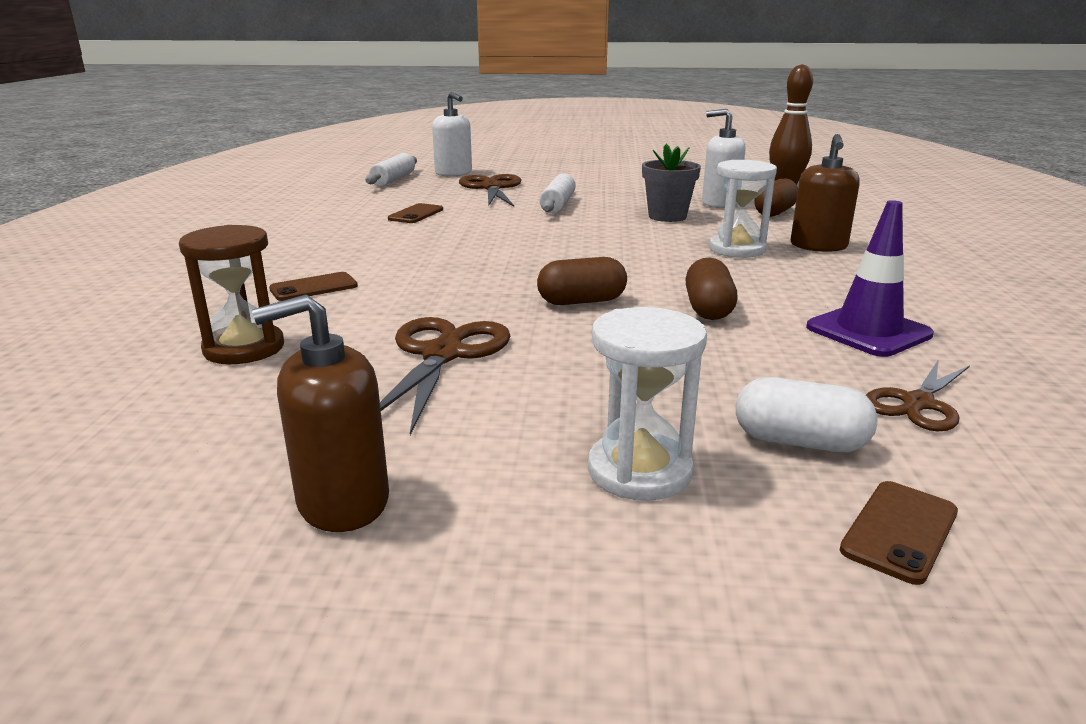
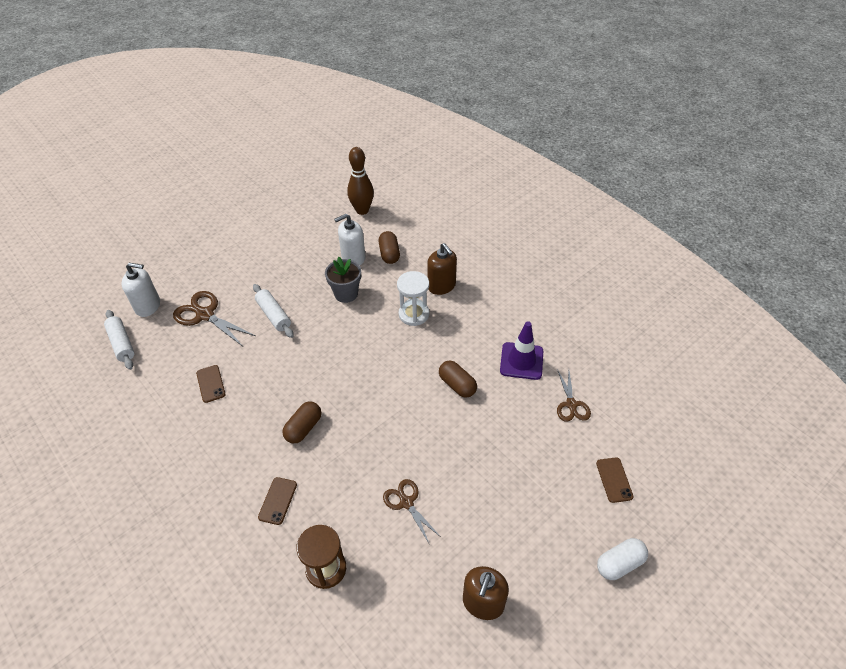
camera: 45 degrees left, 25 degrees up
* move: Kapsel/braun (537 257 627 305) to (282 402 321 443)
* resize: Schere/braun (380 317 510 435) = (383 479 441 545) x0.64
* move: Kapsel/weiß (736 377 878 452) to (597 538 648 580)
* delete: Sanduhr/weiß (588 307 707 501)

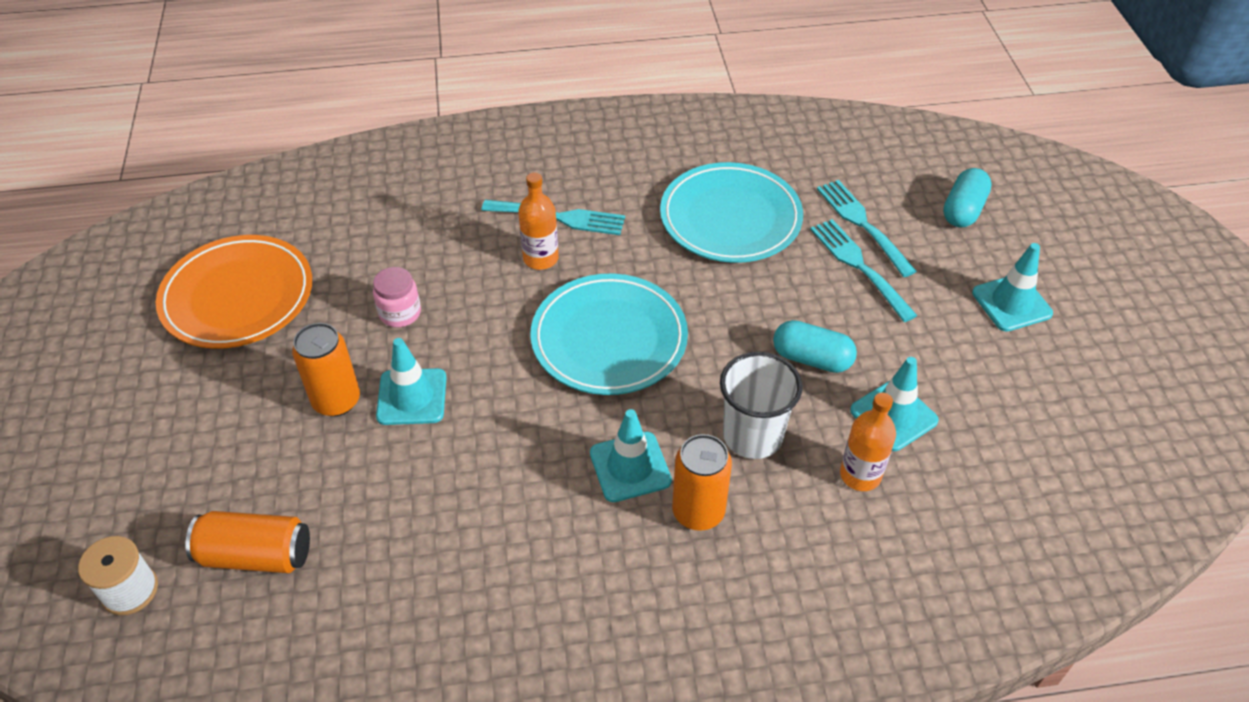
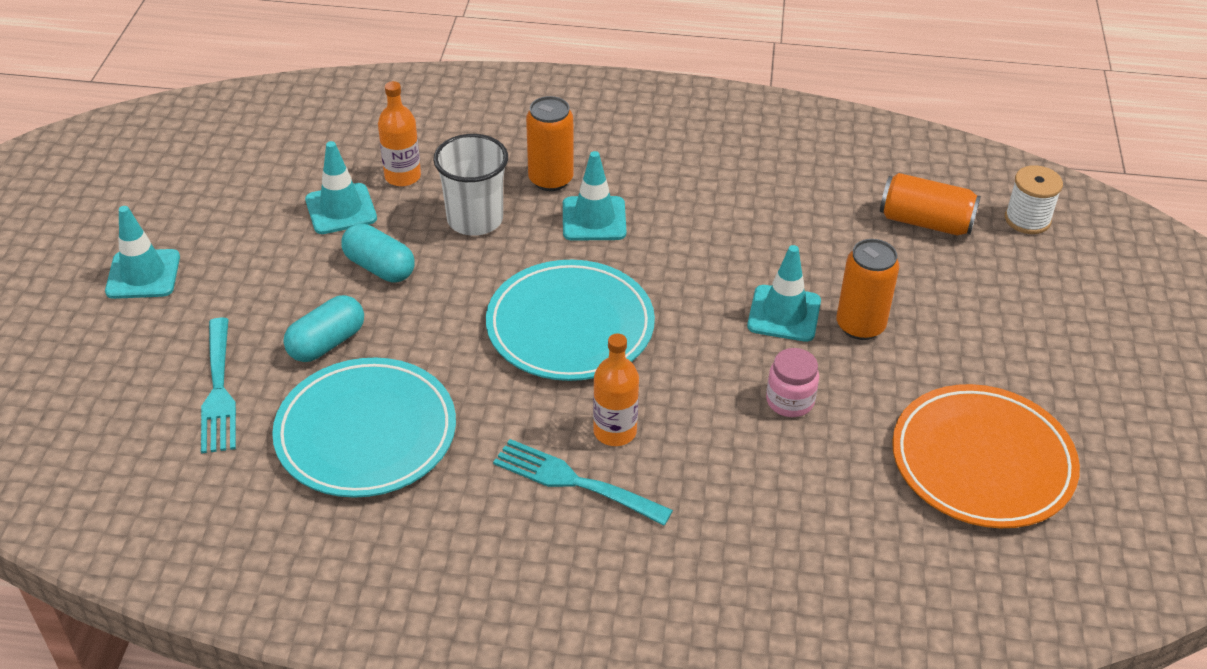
camera: 165 degrees left, 5 degrees down
* move: Kapsel/türkis (943 168 992 227) to (284 295 364 362)
* delete: Gabel/türkis (810 219 918 322)

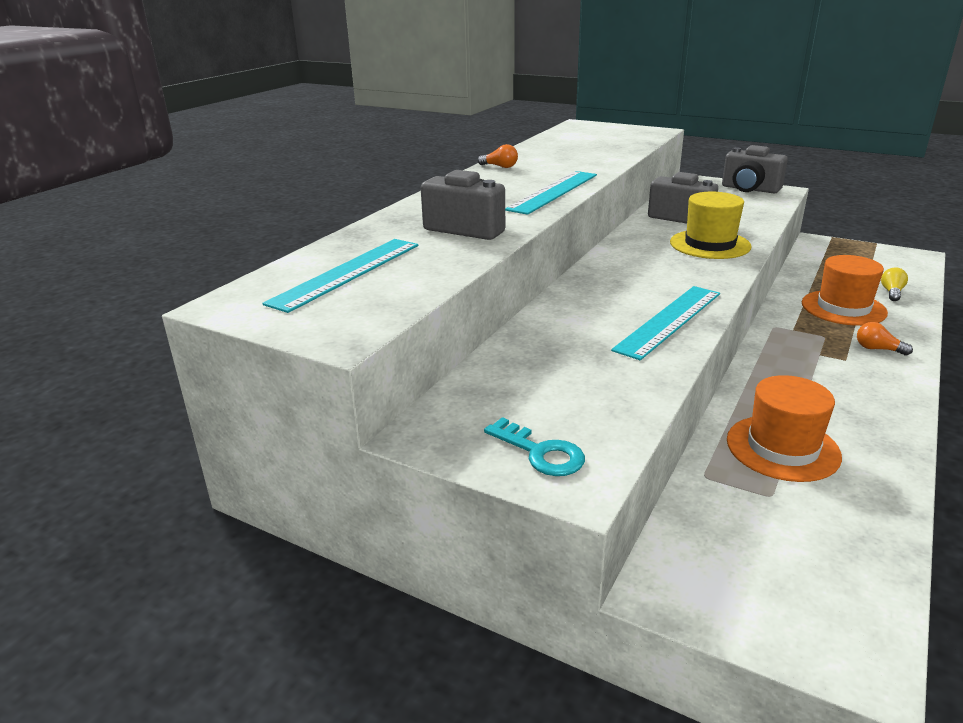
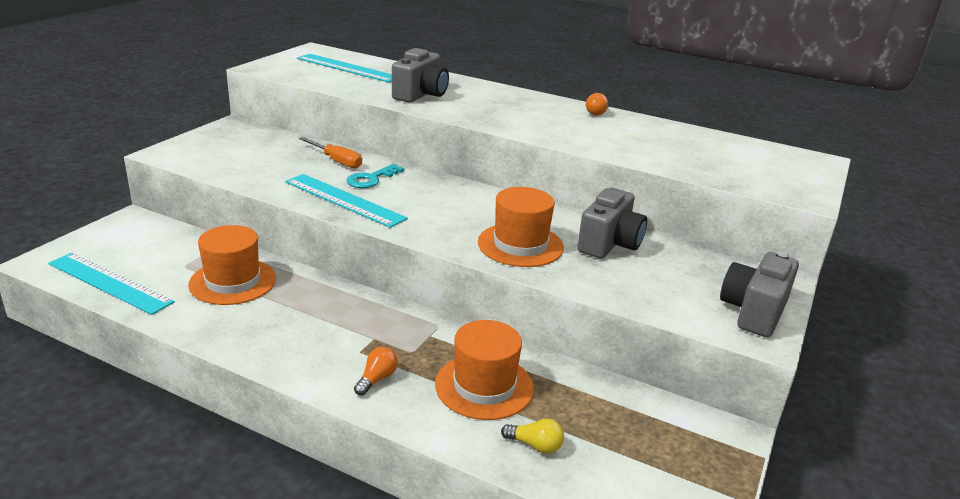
camera: 85 degrees right, 0 degrees up
* move: Lineal/türkis (505 171 597 215) to (48 253 175 315)
* insert: Schraubenzieher/orange (299 137 362 169)
* move: Schlüssel/türkis (484 417 585 476) to (347 164 404 188)
* recolor: Hut/gelb (670 192 752 259) to Hut/orange (478 187 564 267)

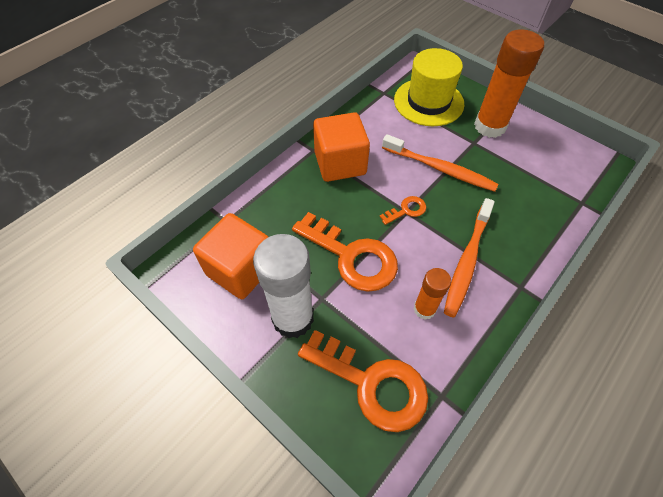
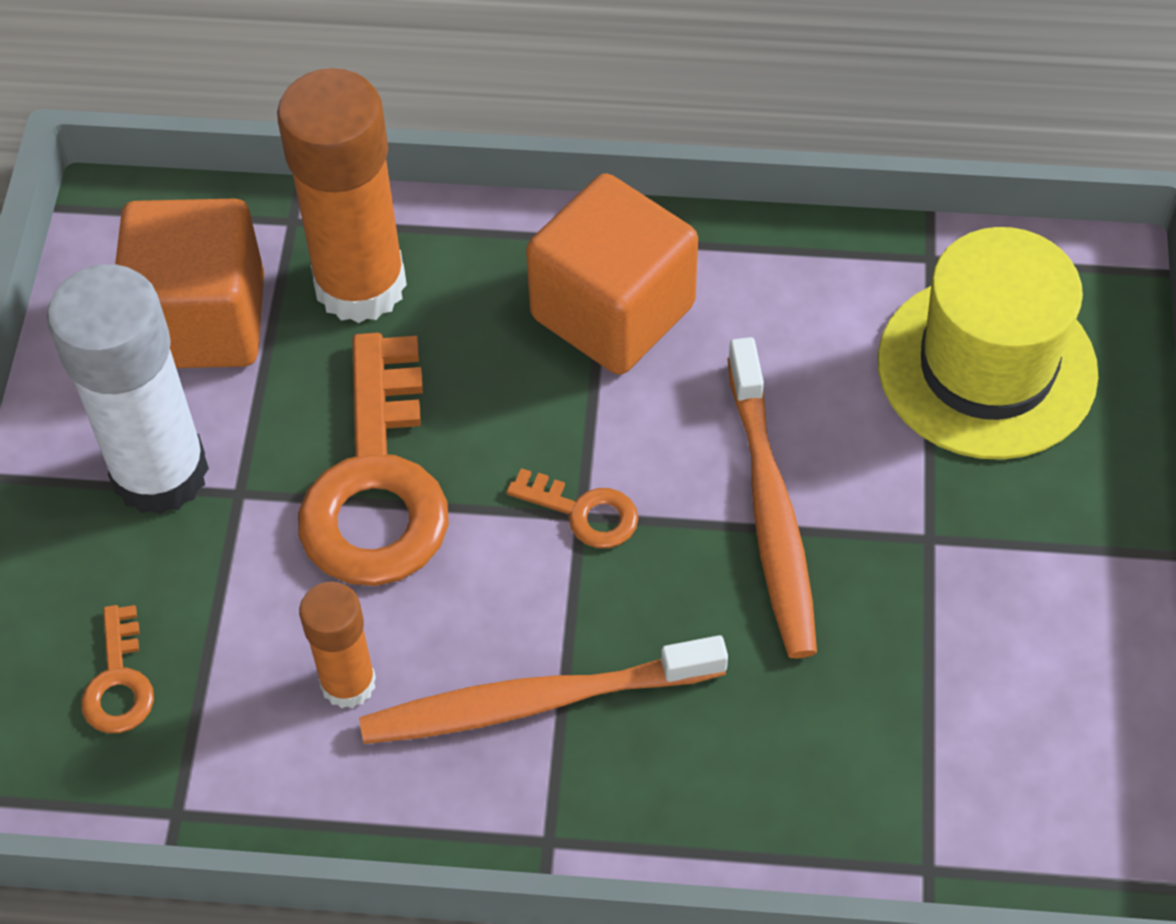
camera: 55 degrees right, 0 degrees up
* resize: Schlüssel/orange (298 330 428 432) = (81 605 154 733) x0.46
* move: Klebestift/orange (474 30 544 138) to (277 68 407 323)

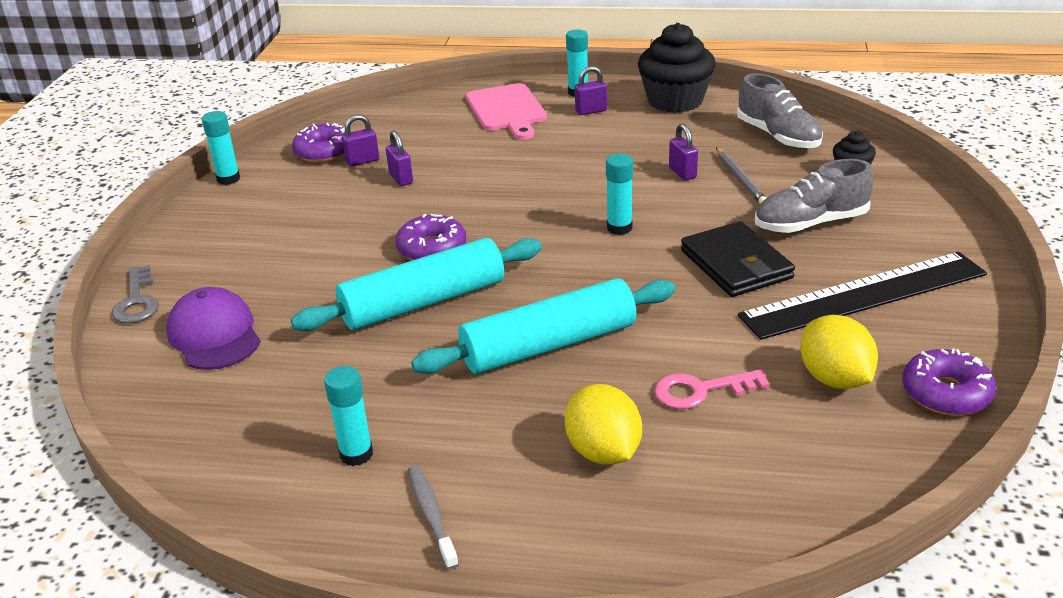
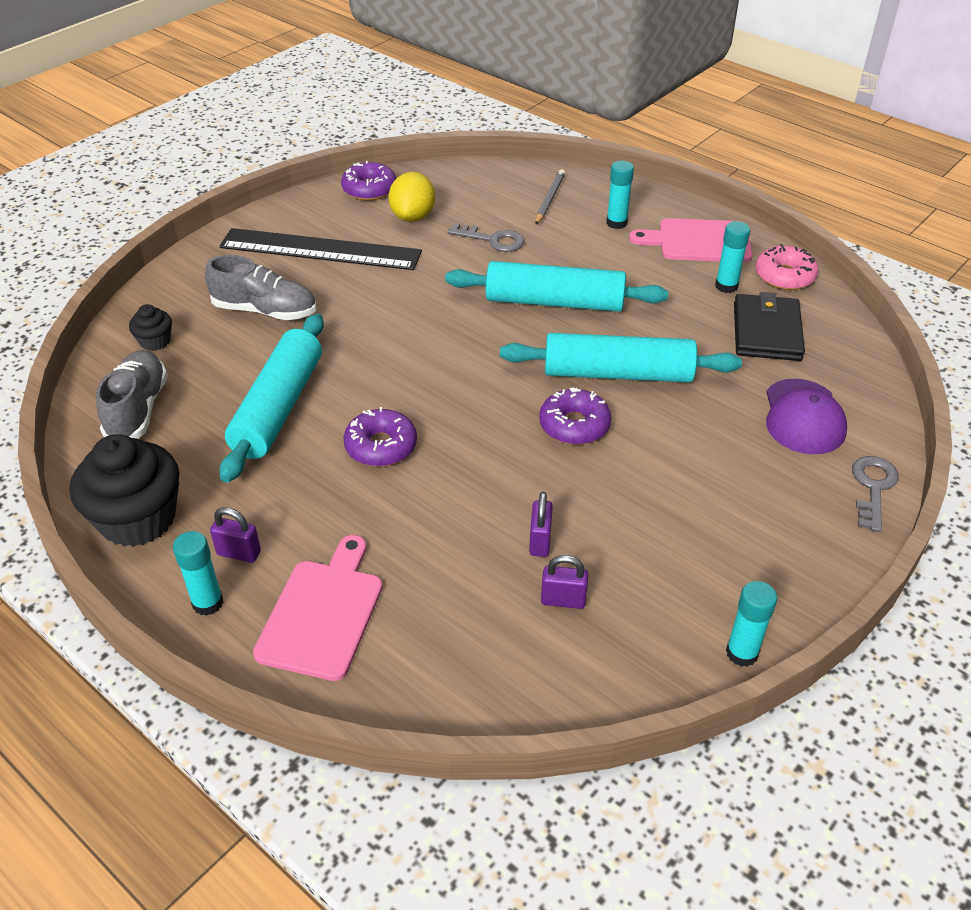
camera: 150 degrees left, 10 degrees up
* replace: Vorhängeschloss/lila (669 123 698 180) to Nudelholz/türkis (219 314 324 482)
* move: Donut/lila (292 123 345 163) to (343 407 417 467)
* recolor: Schlüssel/rosa (654 369 770 409) to Schlüssel/grau (448 223 525 252)
* move: Bleistift/grau (716 148 766 204) to (535 169 565 224)
* move: Klebestift/türkis (606 154 633 235) to (606 161 634 229)
* replace: Zahnbürste/grau (408 465 459 570) to Schneidebrett/rosa (629 218 753 263)
* move: Geldbörse/schwarz (681 221 795 297) to (734 292 805 361)
* insert: Donut/rosa (755 244 819 290)
* delete: Zitrone/gelb (565 384 642 465)

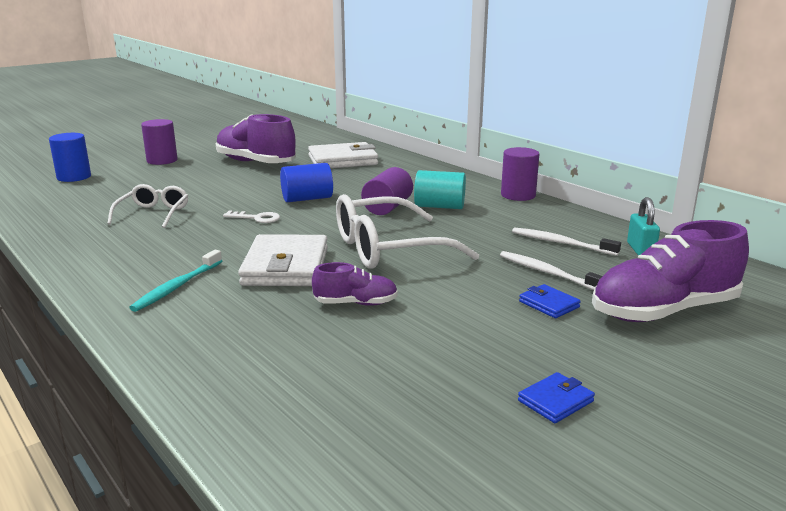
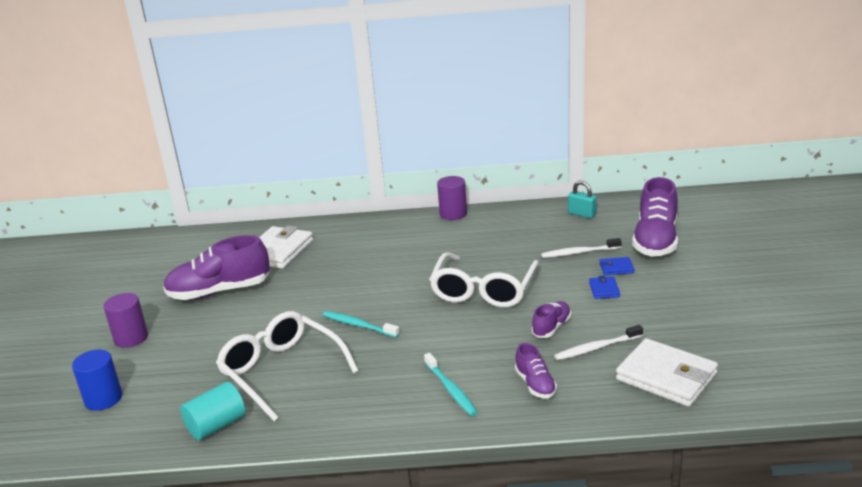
camera: 50 degrees left, 5 degrees up
* move: Vollzylinder/türkis (414 170 466 209) to (180 382 246 440)
* resize: Brille/weiß (107 184 188 228) = (216 311 359 422) x1.75
* replace: Schlüssel/weiß (223 211 280 223) to Zahnbürste/türkis (323 311 400 338)
* insert: Schuh/lila (515 343 557 398)
* move: Zahnbürste/weiß (512 227 621 256) to (554 325 643 360)
* move: Geldbörse/blau (518 372 595 423) to (589 276 620 299)
* move: Geldbörse/weiß (238 234 328 286) to (616 338 718 407)
* delete: Vollzylinder/blau (280 163 333 203)
* delete: Vollzylinder/lila (361 167 413 215)

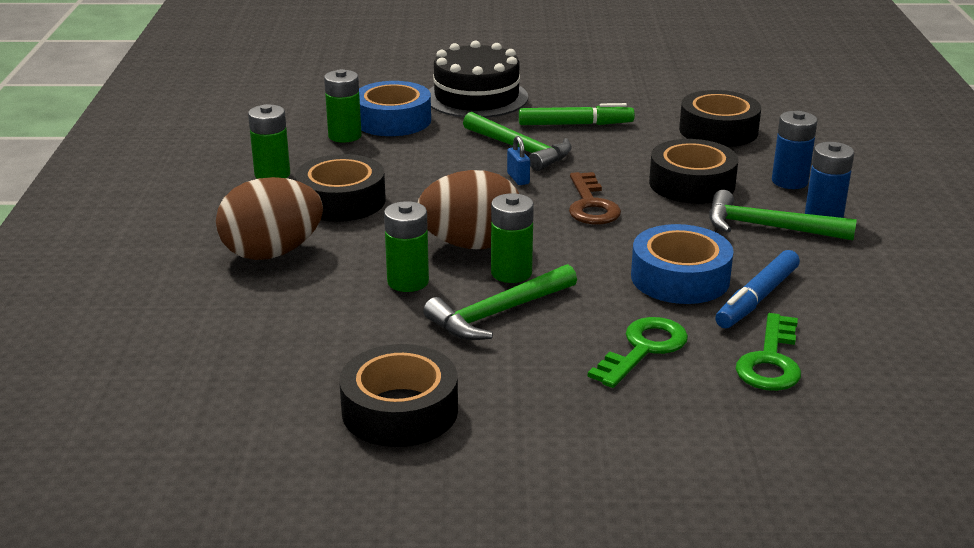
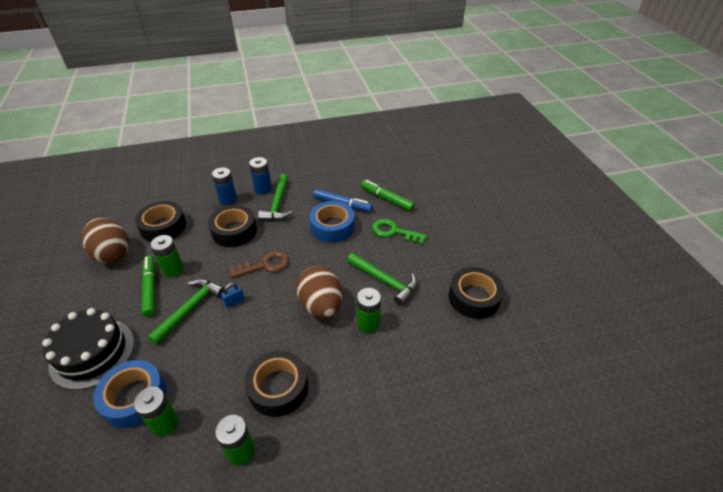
camera: 105 degrees left, 15 degrees up
* move: Ei/braun (216 177 323 260) to (82 217 129 263)
* move: Batterie/grün (491 193 534 283) to (150 235 184 277)
* replace: Schlüssel/grün (736 313 801 391) to Filzstift/grün (361 180 415 211)

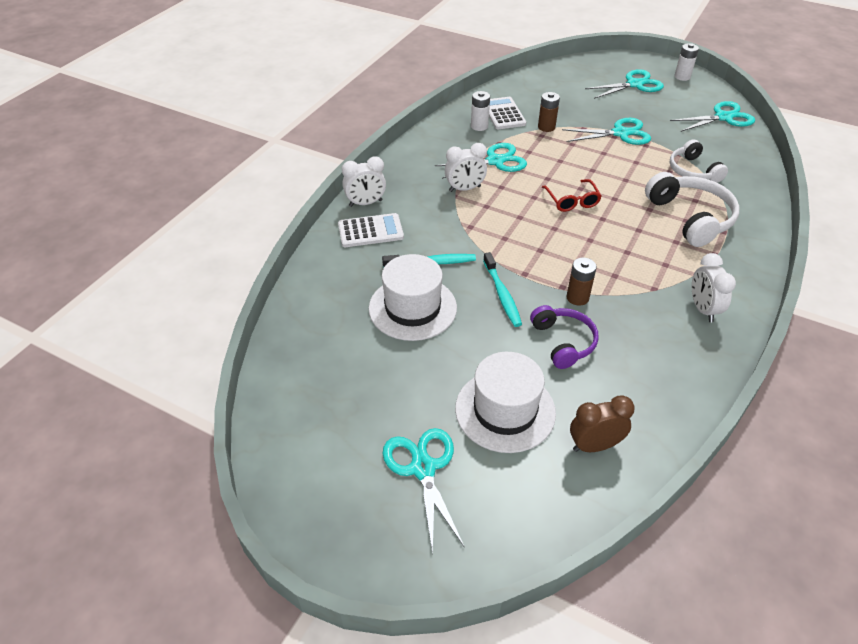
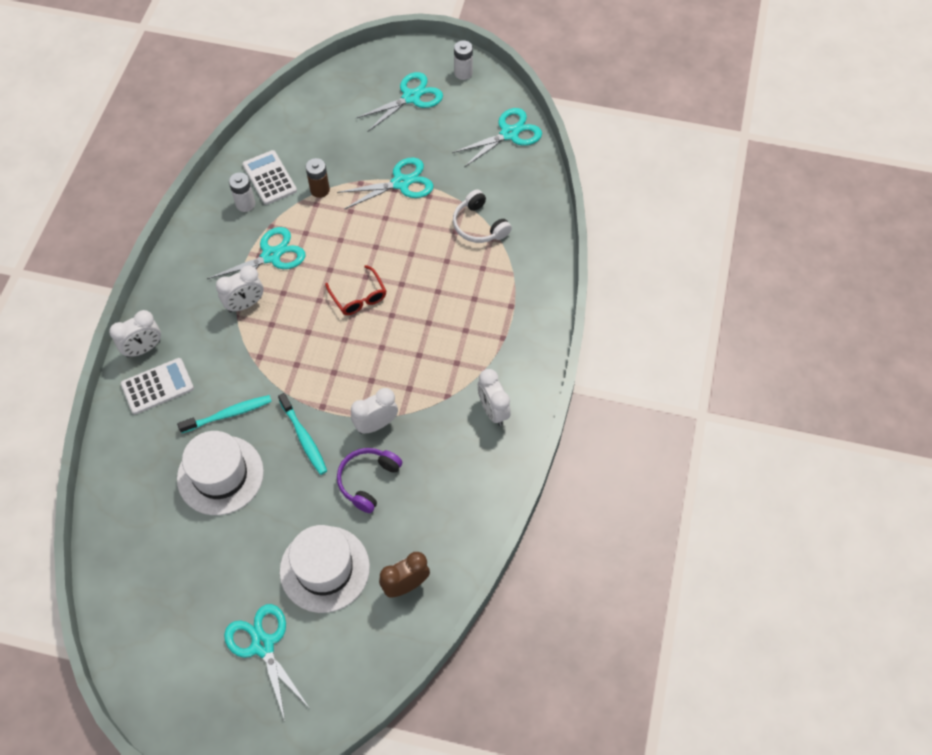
camera: 15 degrees left, 15 degrees up
* rotate: Kopfhörer/lila (530 305 599 369) = (337 448 402 513) 120 degrees counterclockwise
* replace: Batterie/braun (566 258 597 306) to Wecker/weiß (351 388 398 434)
* delete: Kopfhörer/weiß (645 172 739 247)

